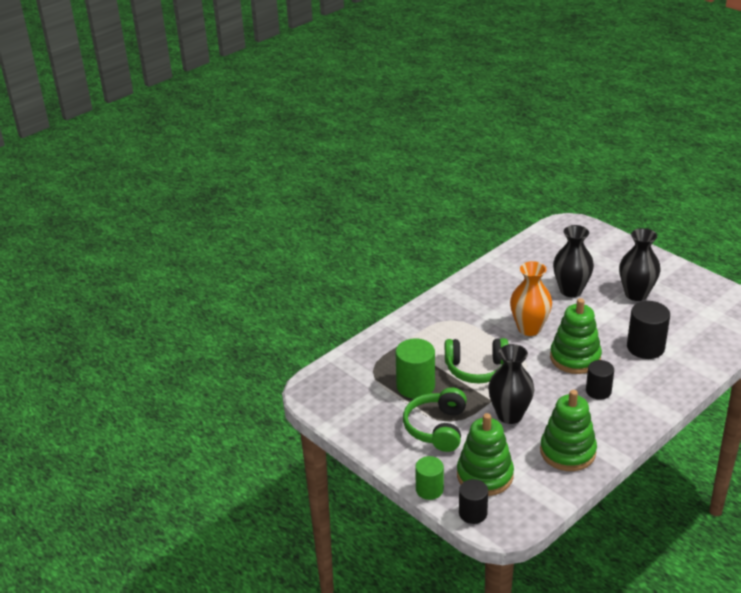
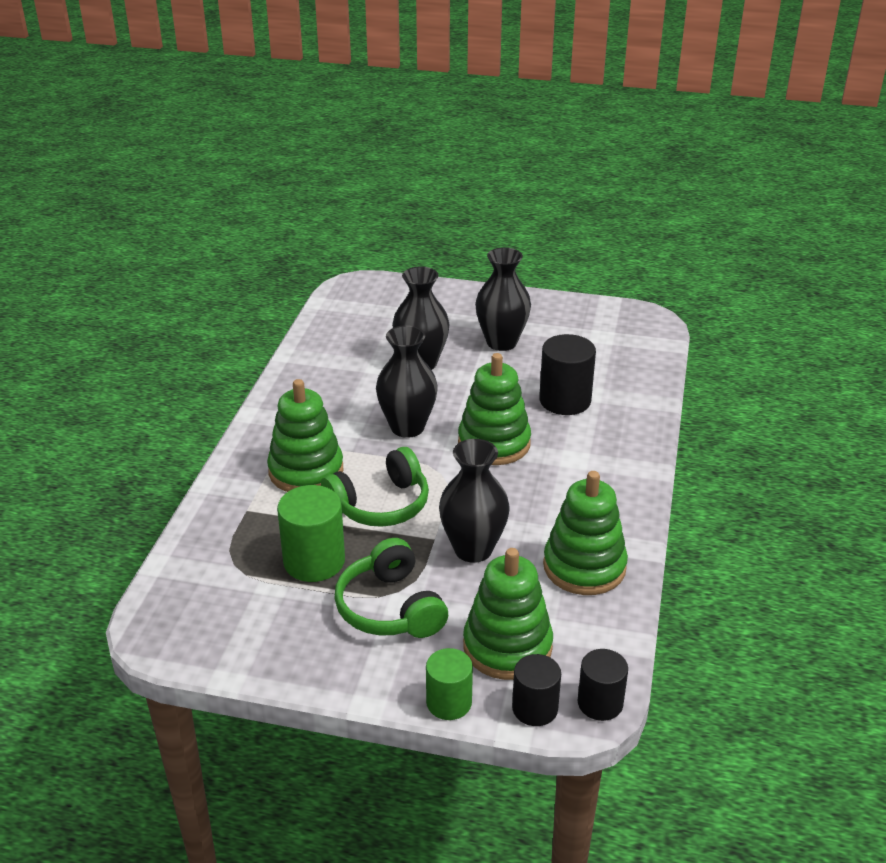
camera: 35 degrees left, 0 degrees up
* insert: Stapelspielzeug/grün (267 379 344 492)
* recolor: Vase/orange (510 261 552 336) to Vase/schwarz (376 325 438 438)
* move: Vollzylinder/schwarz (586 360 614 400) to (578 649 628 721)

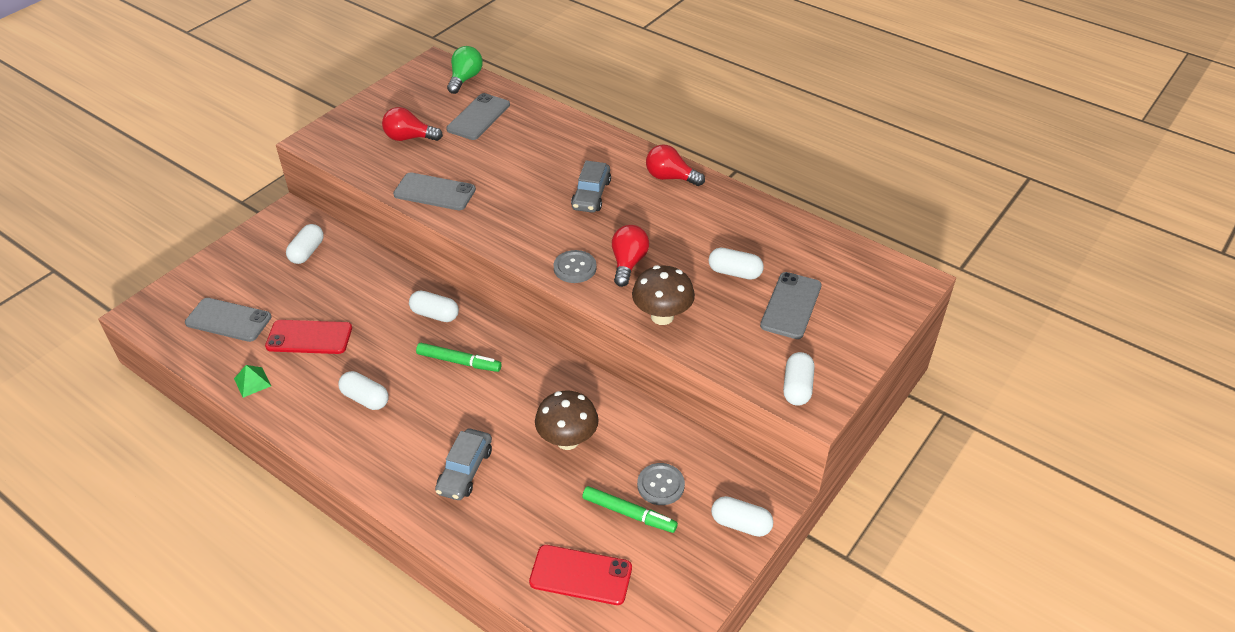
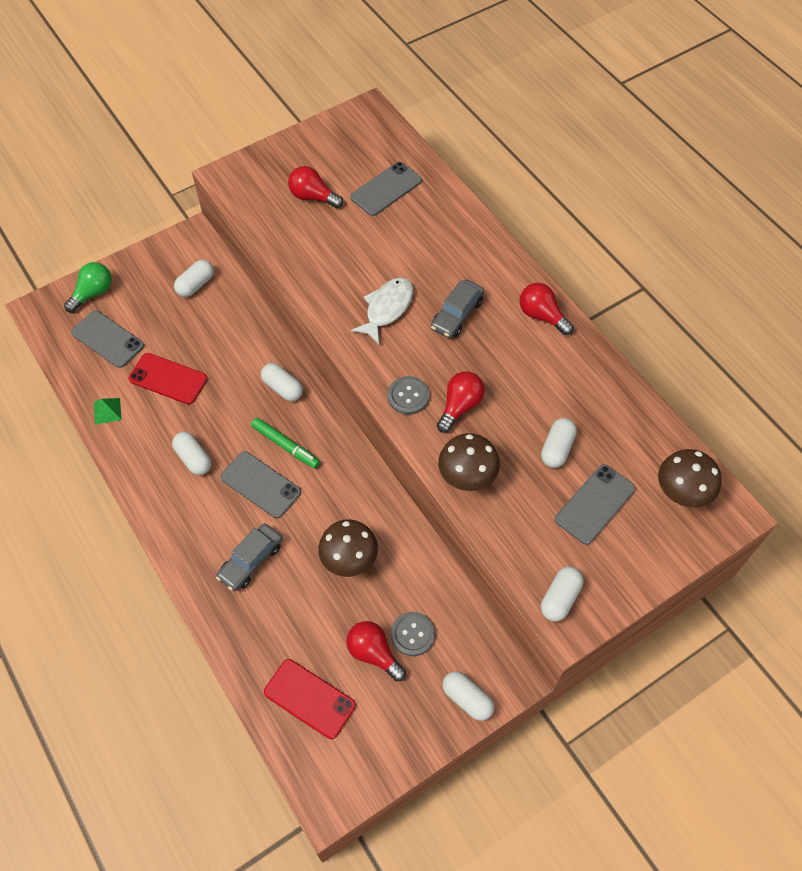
camera: 20 degrees right, 15 degrees up
* move: Glühbirne/grün (447 46 483 94) to (64 262 112 313)
* move: Handy/grau (393 172 476 210) to (220 451 301 518)
* replace: Filzstift/grün (582 486 678 533) to Glühbirne/rot (346 621 406 681)
* insert: Fisch/weiß (351 278 413 344)
* rotate: Kapsel/weiß (708 248 764 280) = (541 418 577 468) 75 degrees clockwise
* insert: Pilz/braun (658 449 722 508)

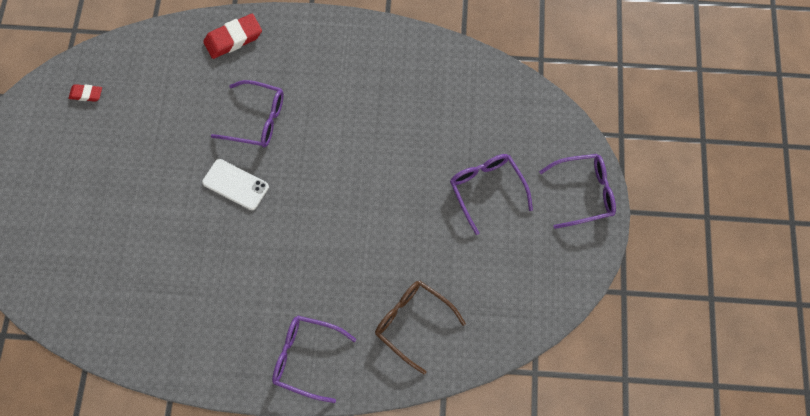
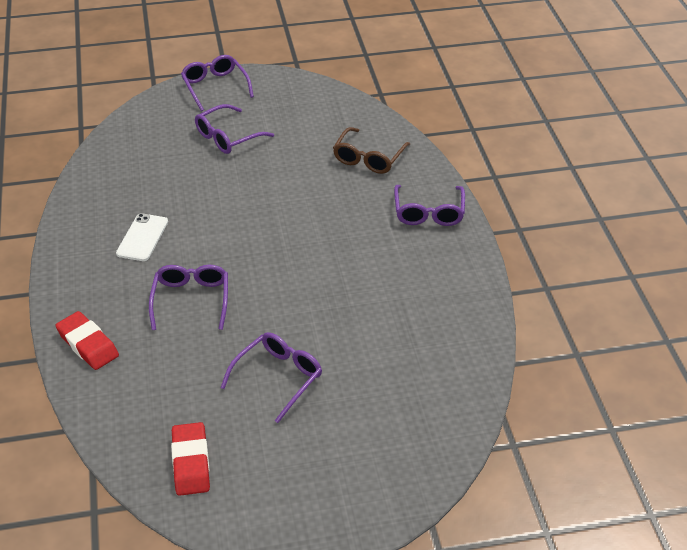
camera: 105 degrees left, 25 degrees down
* move: Handy/weiß (202 159 269 210) to (116 213 168 261)
* resize: Radiergummi/rot (69 84 102 102) = (171 422 210 496) x1.74
* insert: Brille/lila (221 332 322 423)

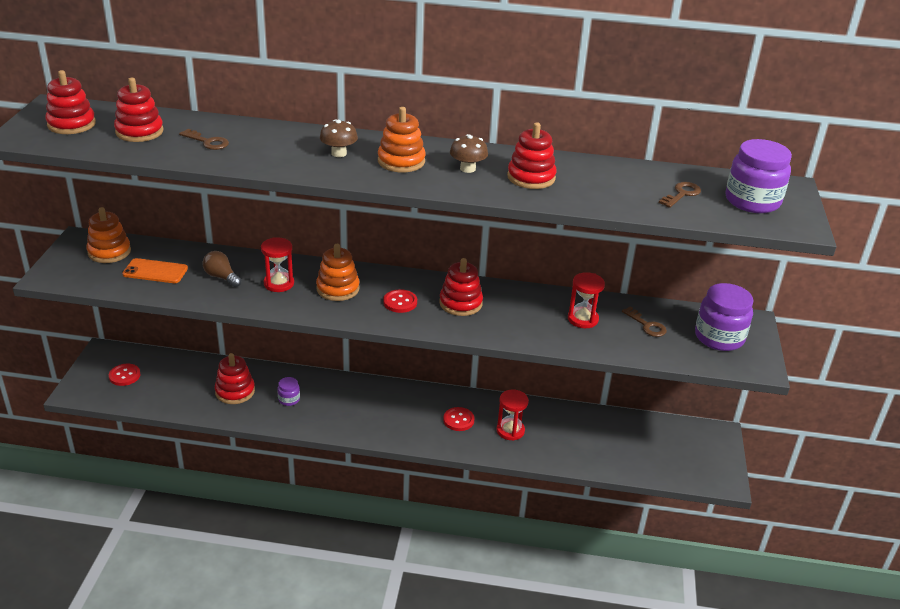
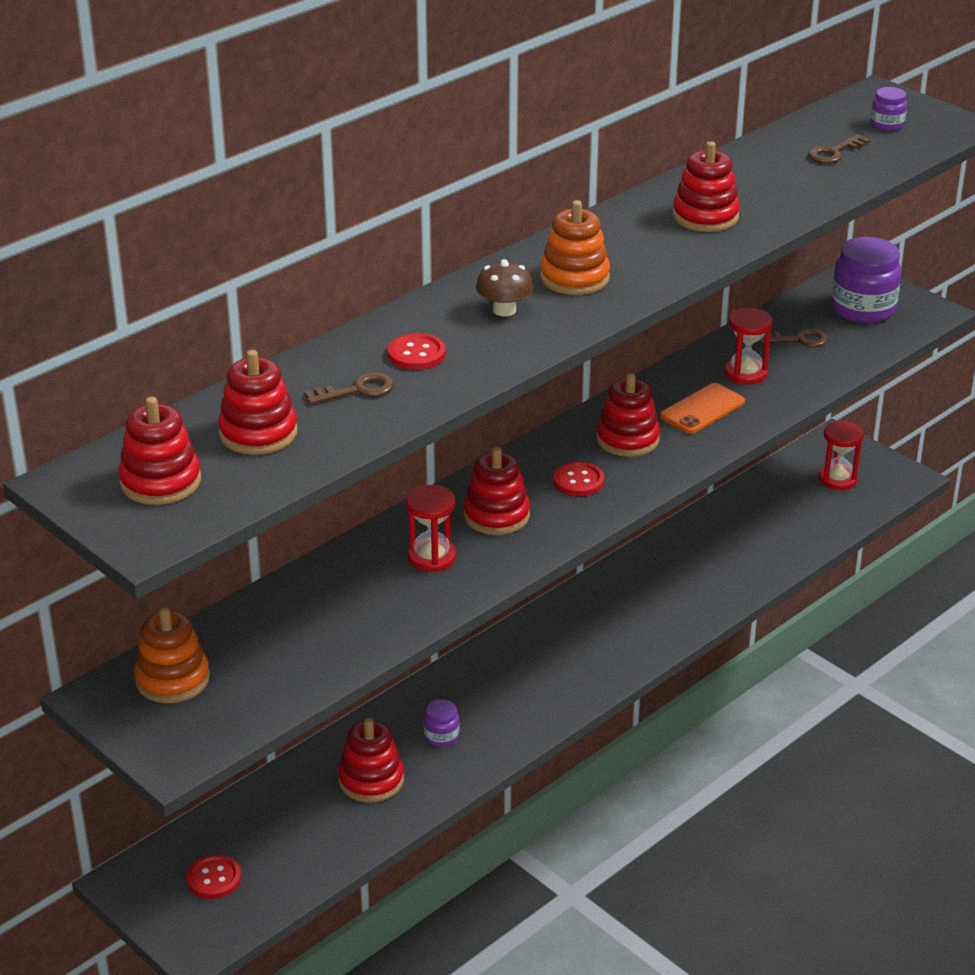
camera: 50 degrees left, 0 degrees up
* move: Knopf/rot (443 407 475 431) to (388 333 446 370)
* recolor: Stapelspielzeug/orange (316 244 360 301) to Stapelspielzeug/rot (463 447 530 535)
* move: Handy/orange (122 258 188 283) to (660 383 745 434)
* rotate: Schlüssel/braun (659 182 701 208) = (808 134 870 164) 120 degrees counterclockwise
* move: Sanduhr/rot (496 390 529 441) to (819 421 864 490)
* resize: Einmachglas/lila (726 139 792 213) = (871 87 907 131) x0.49
* delete: Glühbirne/braun (202 251 241 287)
* delete: Pilz/braun (450 134 488 173)

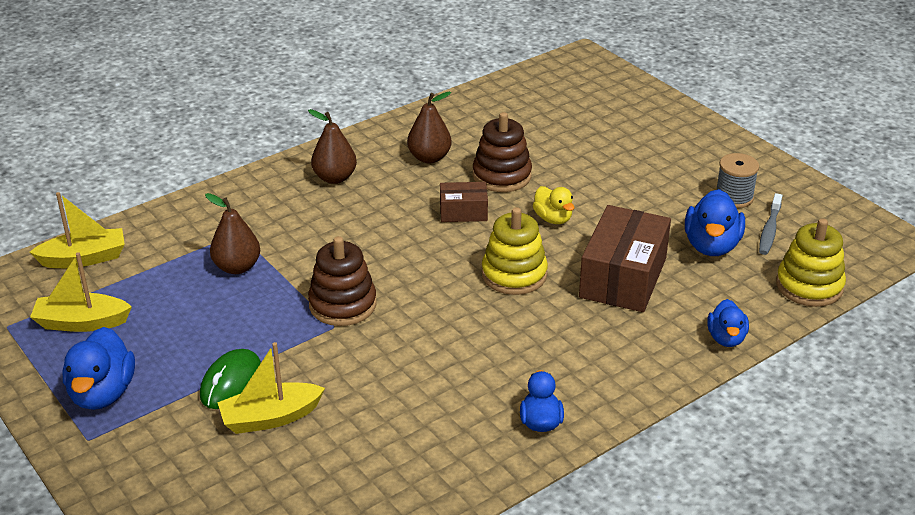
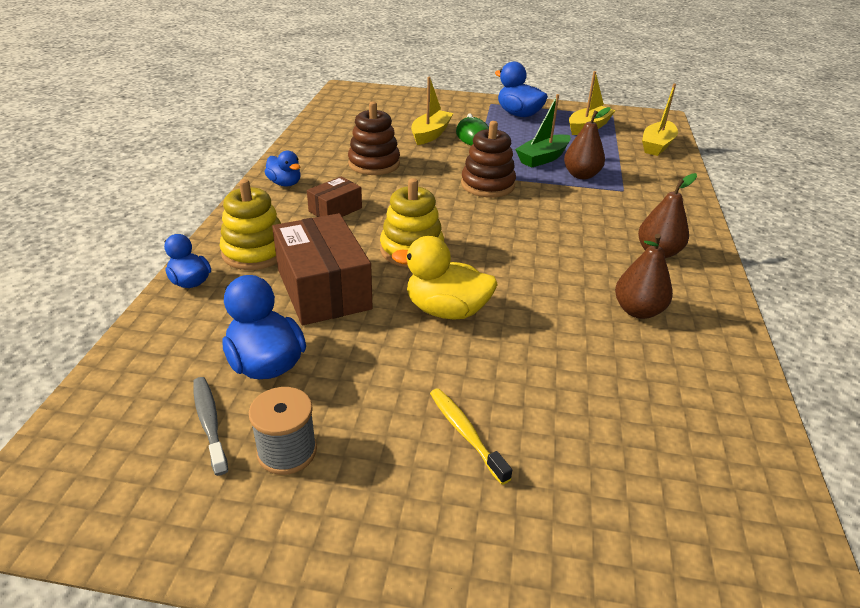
camera: 135 degrees right, 0 degrees up
* move: Stapelspielzeug/gelb (776 218 846 307) to (220 179 281 270)
* move: Schachtel/braun (440 182 488 222) to (307 176 362 217)
* move: Stapelspielzeug/braun (473 112 532 192) to (348 101 400 175)
* resize: Ente/gelb (533 186 574 224) = (392 236 498 320) x1.60
* insert: Zahnbürste/gelb (430 388 512 485)
* insert: Boot/grün (515 94 571 168)

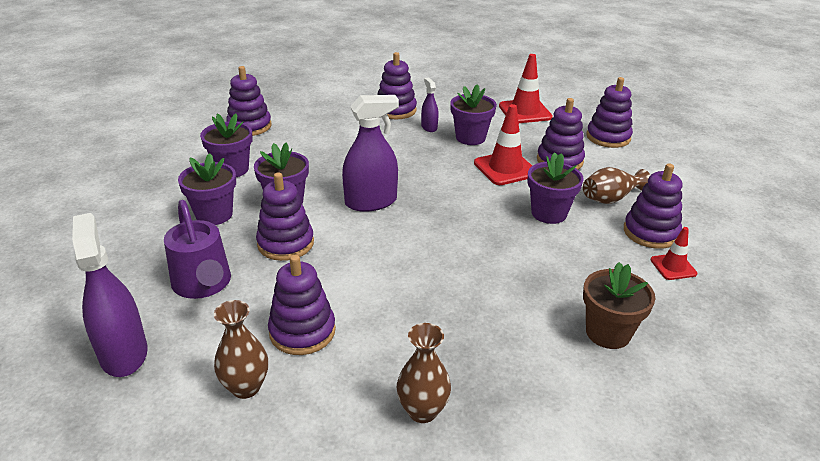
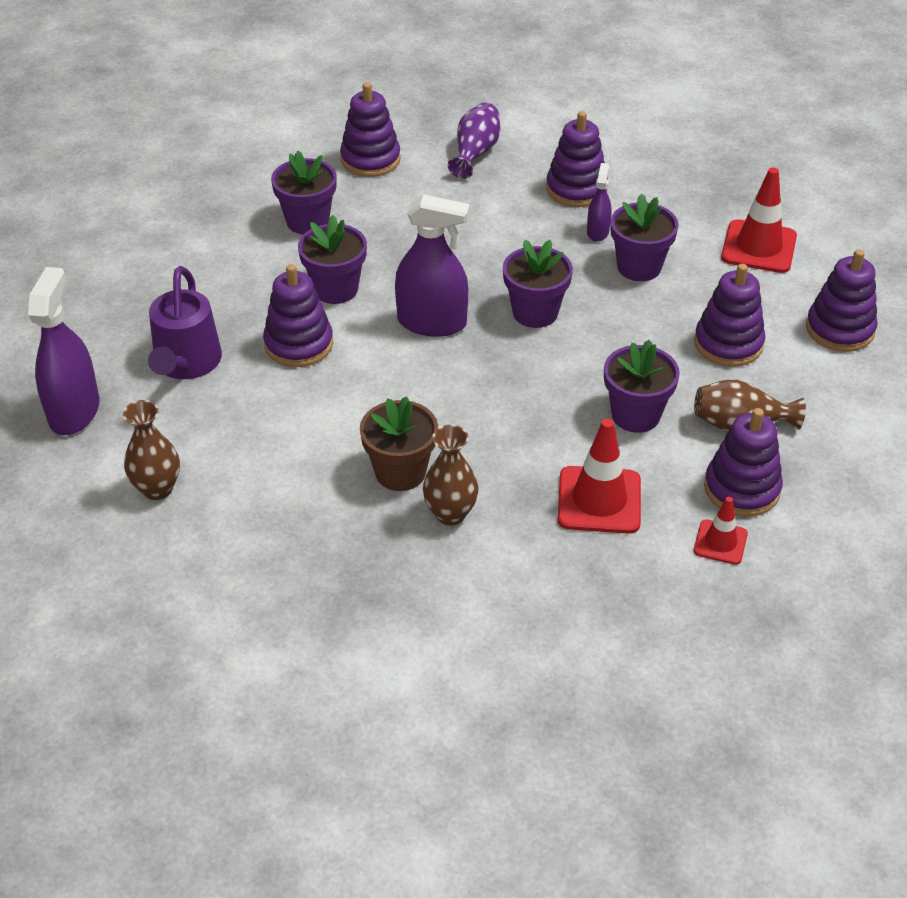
camera: 30 degrees right, 10 degrees up
* move: Blumentopf/braun (583 262 655 349) to (360 396 438 491)
* move: Vase/braun (397 323 451 423) to (423 425 479 525)
* insert: Vase/lila (448 103 500 179)
* move: Blumentopf/lila (178 153 236 225) to (503 240 573 328)
* move: Leitkegel/rot (474 104 532 185) to (558 418 641 534)
* delete: Stapelspielzeug/lila (268 255 336 355)

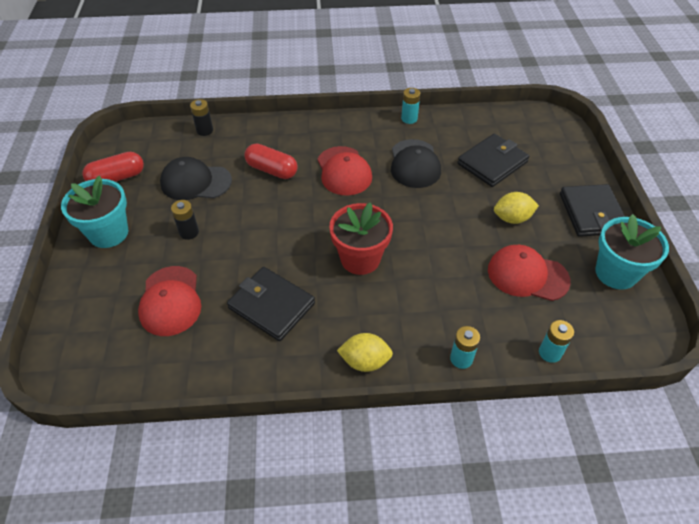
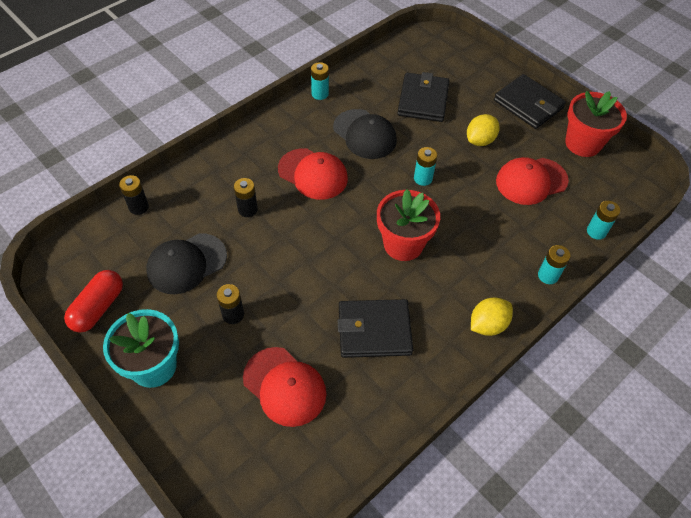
camera: 40 degrees left, 5 degrees up
* replace: Kapsel/rot (244 143 298 179) to Batterie/schwarz (234 178 258 217)
* insert: Batterie/türkis (414 147 437 186)
* recolor: Blumentopf/türkis (595 214 669 290) to Blumentopf/rot (565 91 627 157)

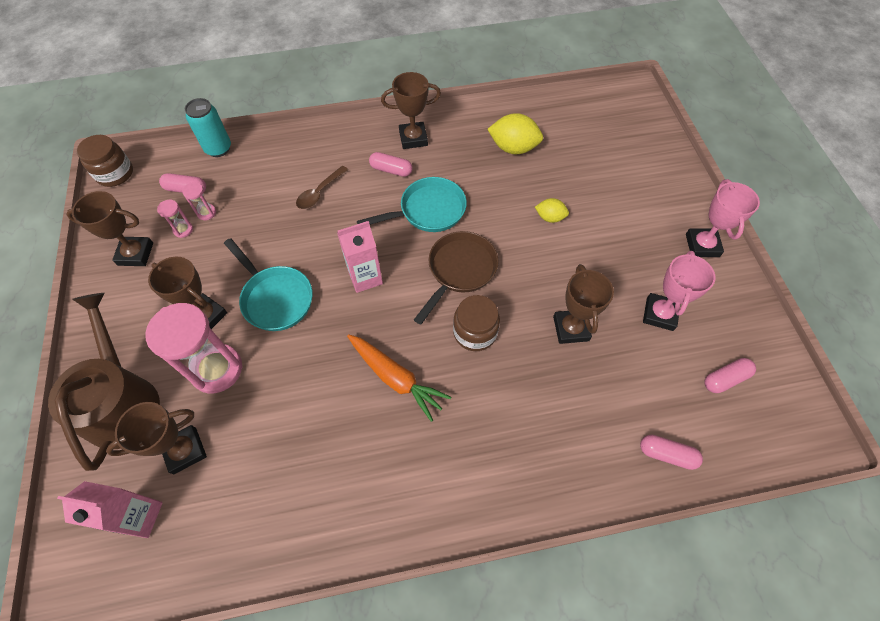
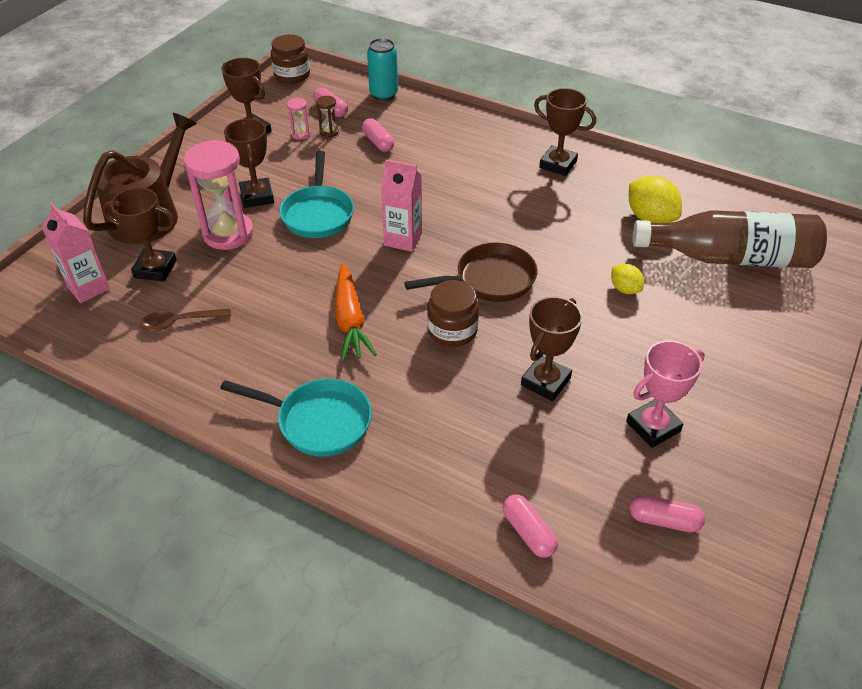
camera: 40 degrees right, 15 degrees down
* move: Löffel/braun (296 166 348 209) to (140 308 231 331)
* move: Pfanne/türkis (357 177 467 232) to (220 379 372 457)
* recolor: Sanduhr/rosa (182 182 216 220) to Sanduhr/braun (316 96 339 137)
* move: Kapsel/rosa (369 152 413 177) to (362 118 394 152)
* insert: Flasche/braun (633 210 827 268)
* delete: Pokal/rosa (686 179 760 257)

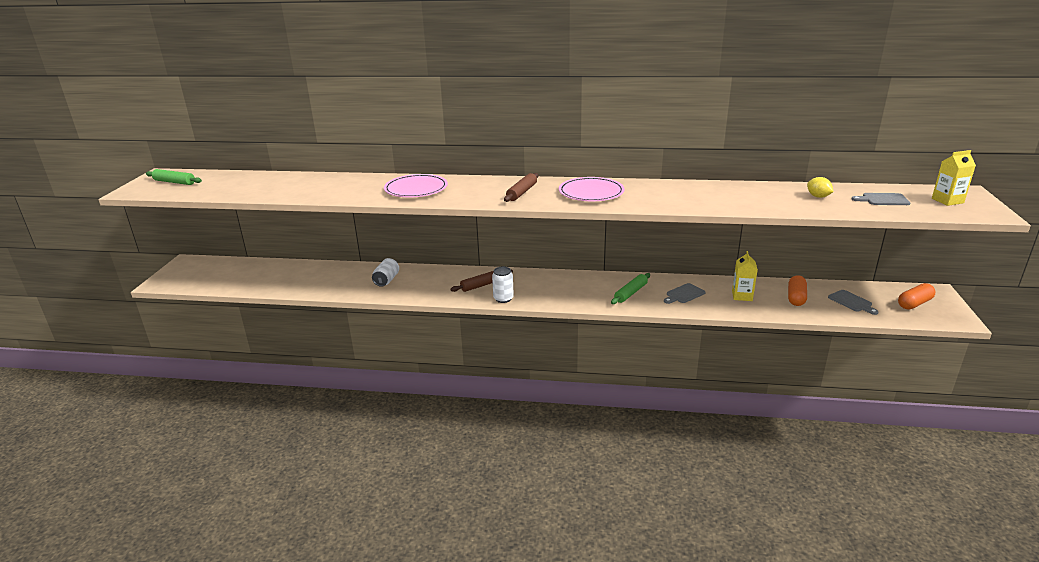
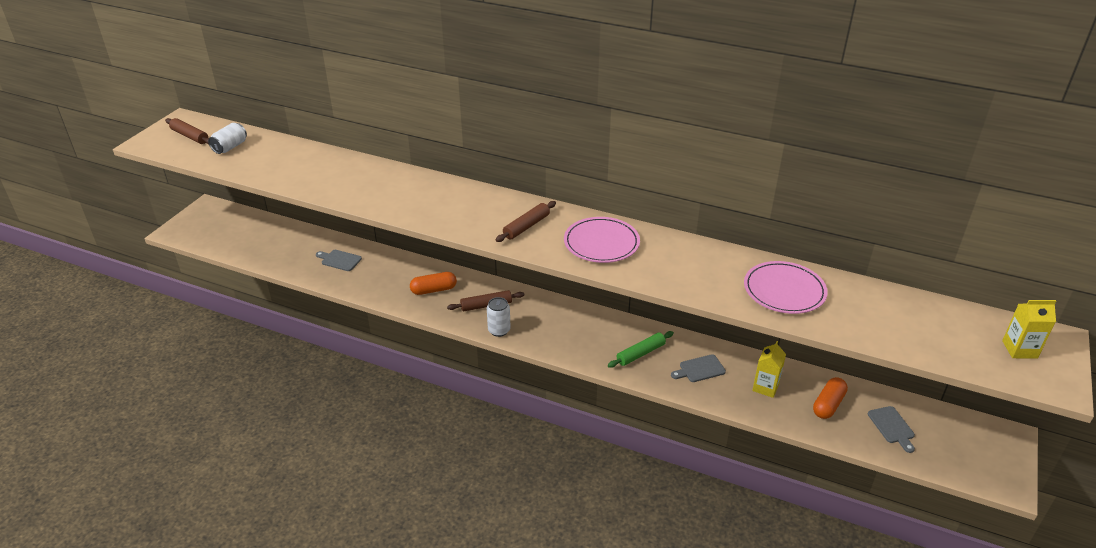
camera: 15 degrees right, 10 degrees up
* recolor: Nudelholz/grün (146 169 202 185) to Nudelholz/braun (165 118 209 144)
* move: Dose/weiß (372 258 399 287) to (208 123 247 154)
* move: Schneidebrett/grau (852 193 910 205) to (316 250 362 271)
* move: Kapsel/orange (898 283 936 309) to (410 272 457 295)
* move: Teller/rosa (384 174 448 197) to (744 261 828 314)
* delete: Zitrone/gelb (807 177 834 198)

